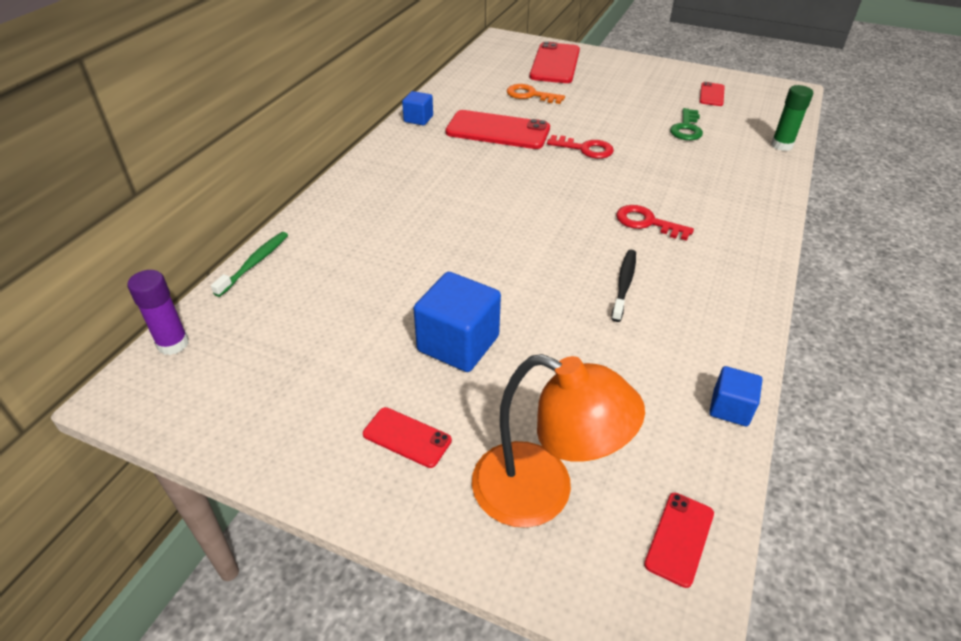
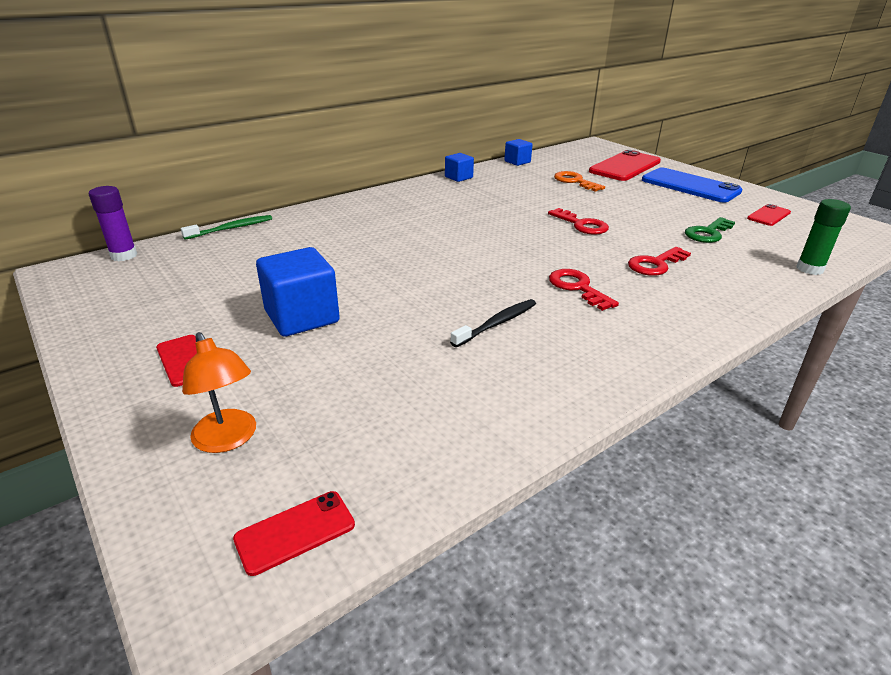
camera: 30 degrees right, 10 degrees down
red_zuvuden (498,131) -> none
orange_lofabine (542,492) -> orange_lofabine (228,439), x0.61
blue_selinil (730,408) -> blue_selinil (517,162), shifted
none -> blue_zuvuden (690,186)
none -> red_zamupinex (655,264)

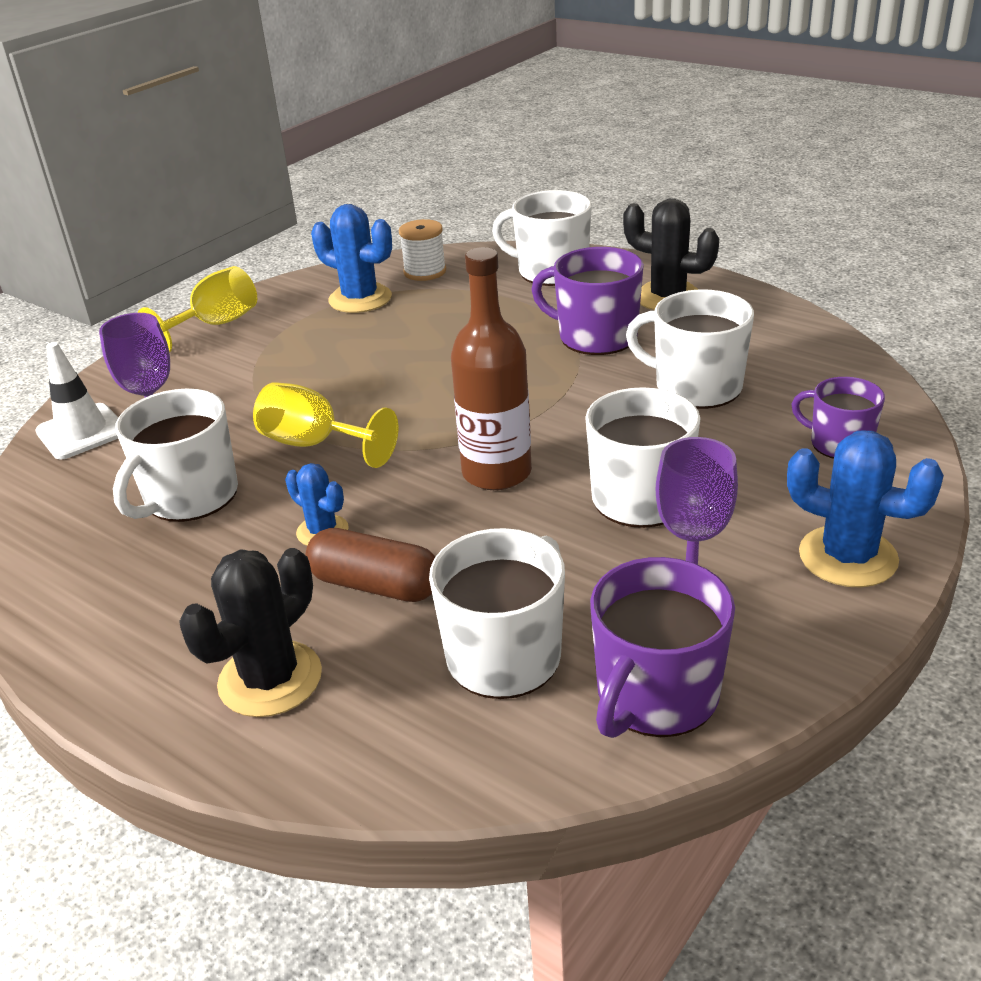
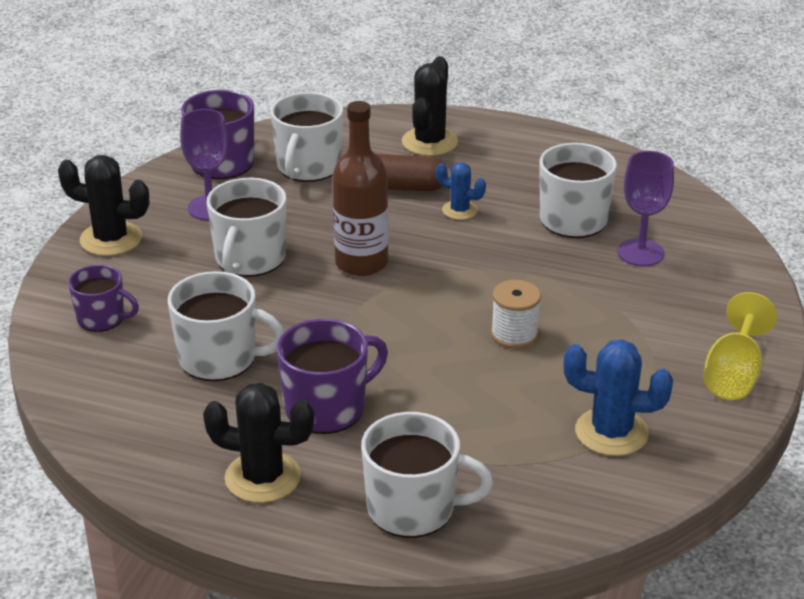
camera: 160 degrees right, 0 degrees up
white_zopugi (425,272) -> white_zopugi (514,335), shifted
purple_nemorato (595,336) -> purple_nemorato (327,408), 45 degrees counterclockwise
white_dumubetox (82,432) -> none
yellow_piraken (315,444) -> none
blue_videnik (848,557) -> black_videnik (111,239)

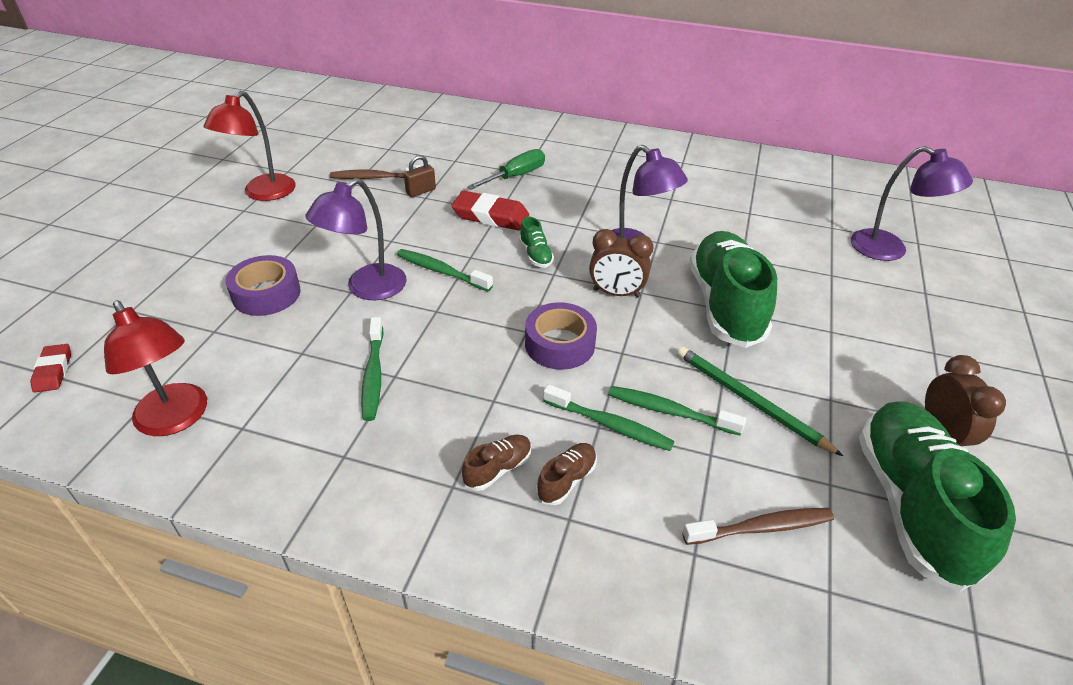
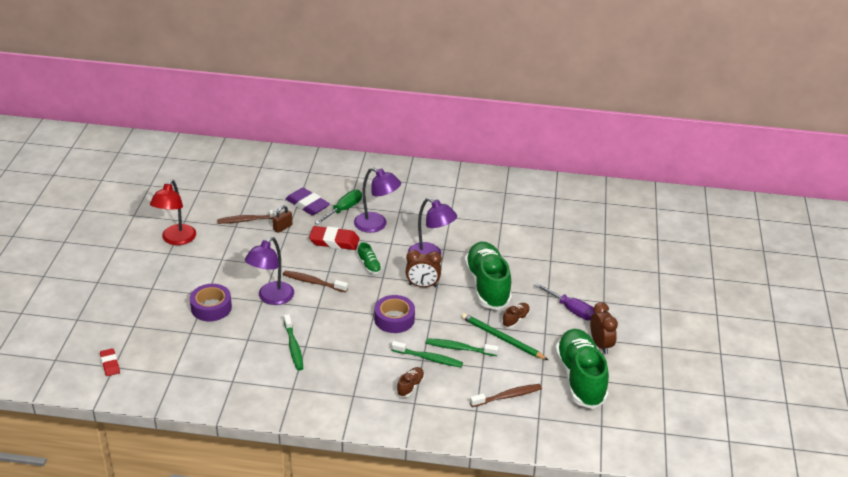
camera: 10 degrees left, 5 degrees down
purple_lofabine (889,250) -> purple_lofabine (376,225), shifted
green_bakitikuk (441,271) -> brown_bakitikuk (313,282)
red_lofabine (176,419) -> none
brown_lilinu (498,469) -> brown_lilinu (515,319), shifted
none -> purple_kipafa (307,205)
none -> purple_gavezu (571,310)

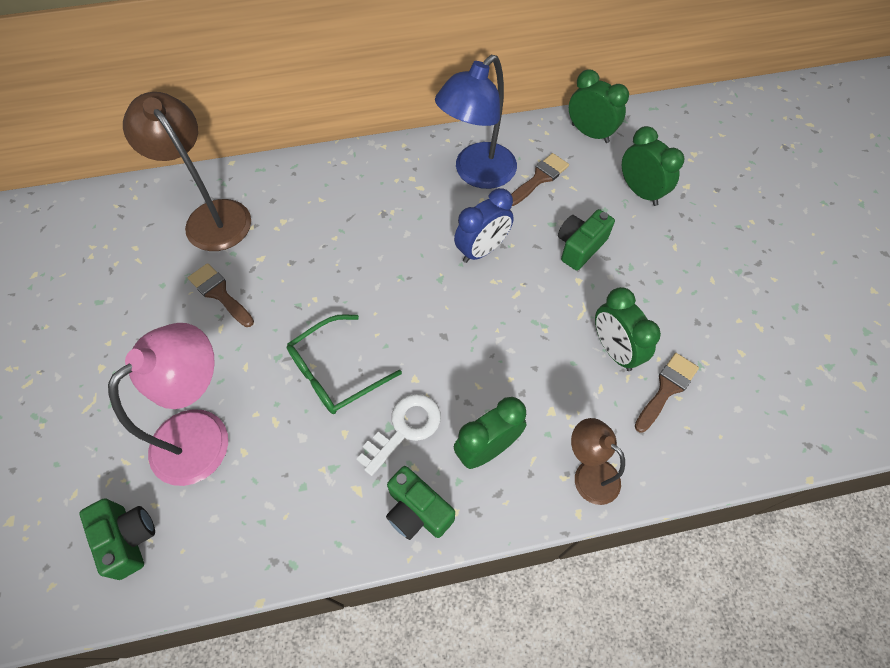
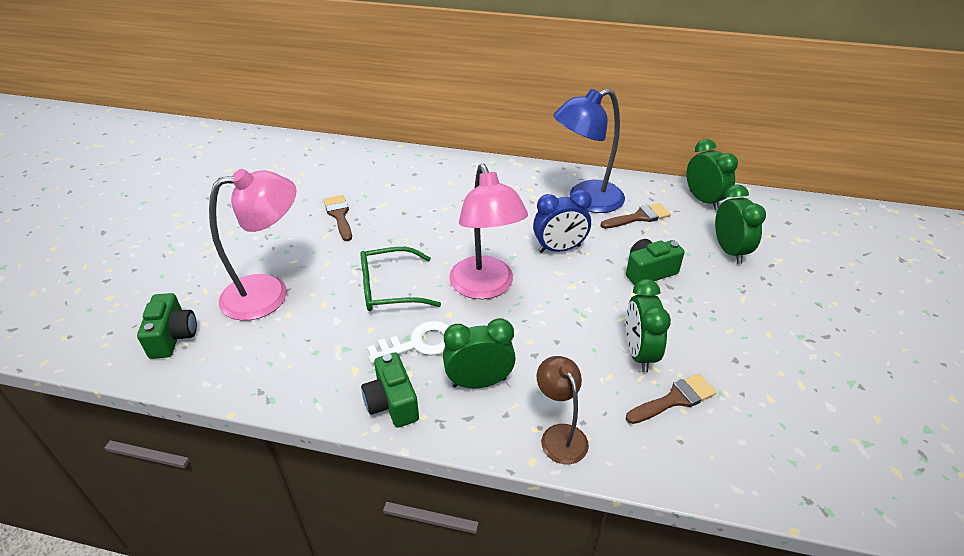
camera: 25 degrees right, 20 degrees down
brown_lofabine (211,216) -> none
none -> pink_lofabine (485,287)

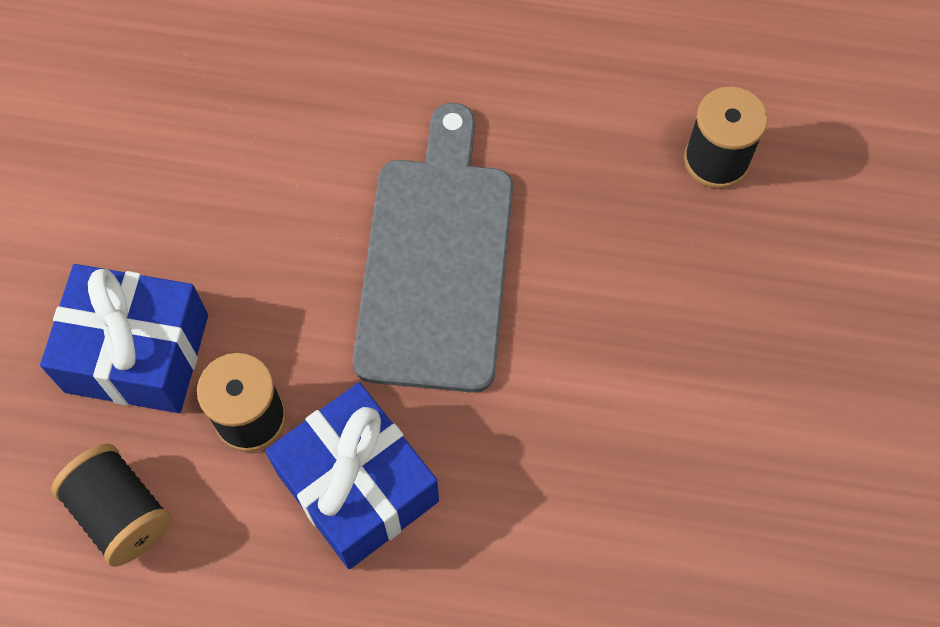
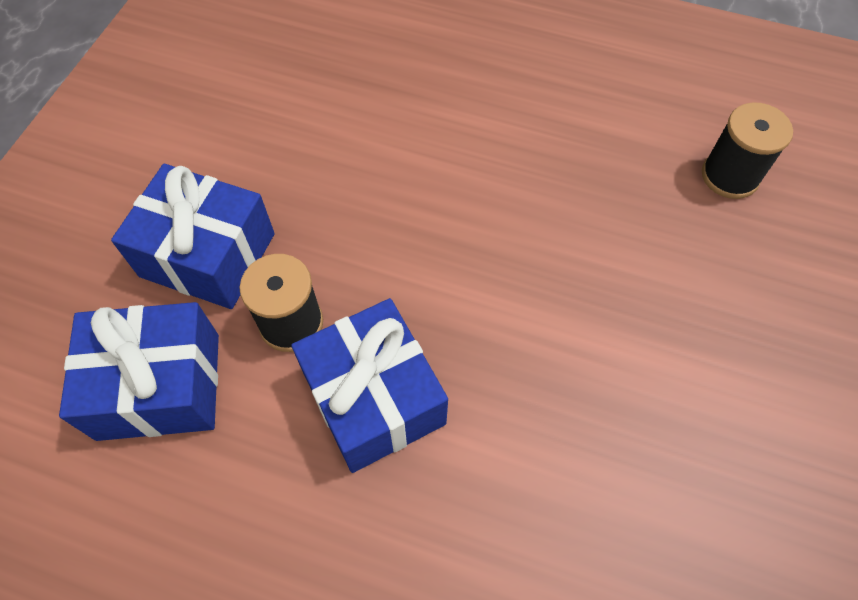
camera: 10 degrees right, 5 degrees down
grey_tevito (436,261) -> none
black_zopugi (121,513) -> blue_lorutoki (159,386)

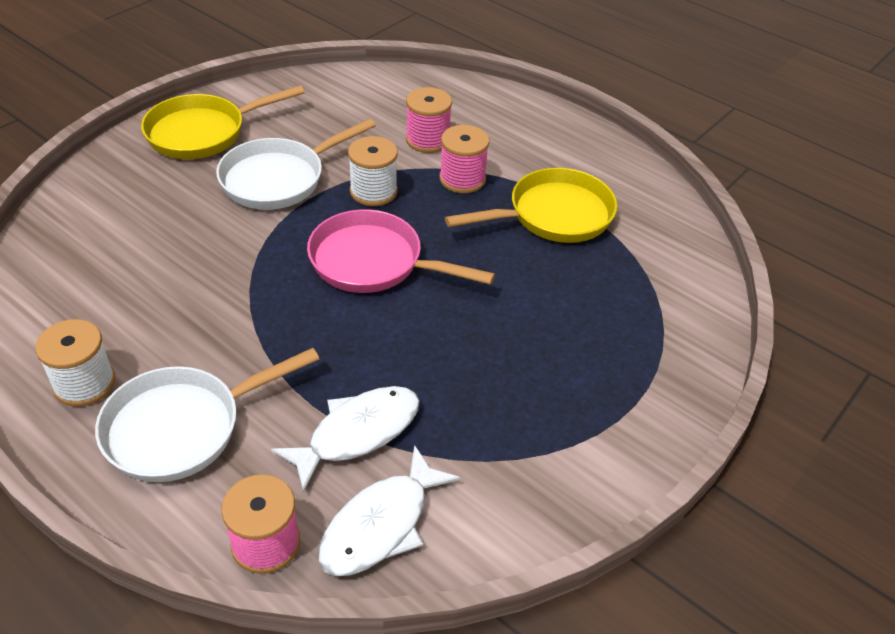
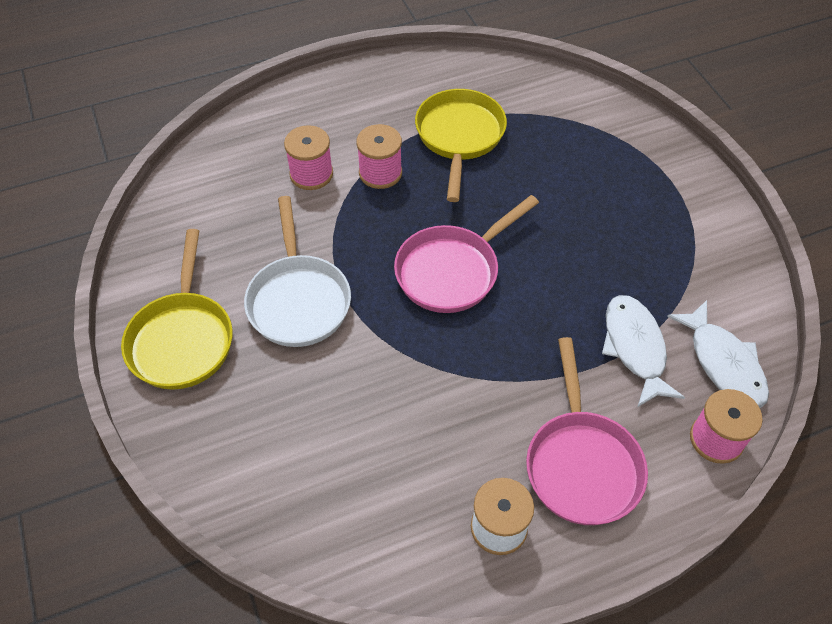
camera: 60 degrees left, 10 degrees up
white_zopugi (373,191) -> none
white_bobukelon (182,427) -> pink_bobukelon (582,464)

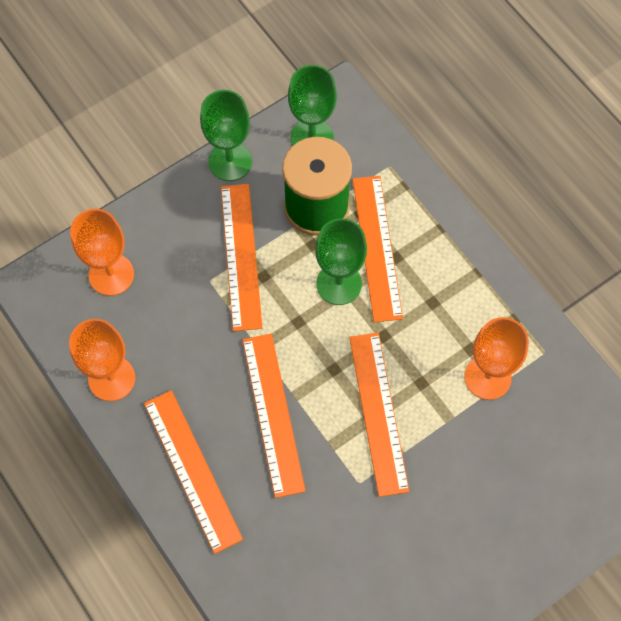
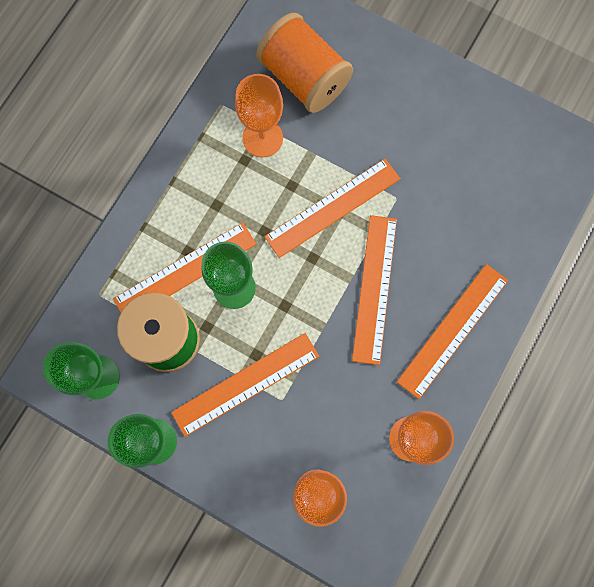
camera: 115 degrees left, 10 degrees up
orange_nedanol (273,413) -> orange_nedanol (374,288), 45 degrees counterclockwise
none -> orange_zopugi (304,78)

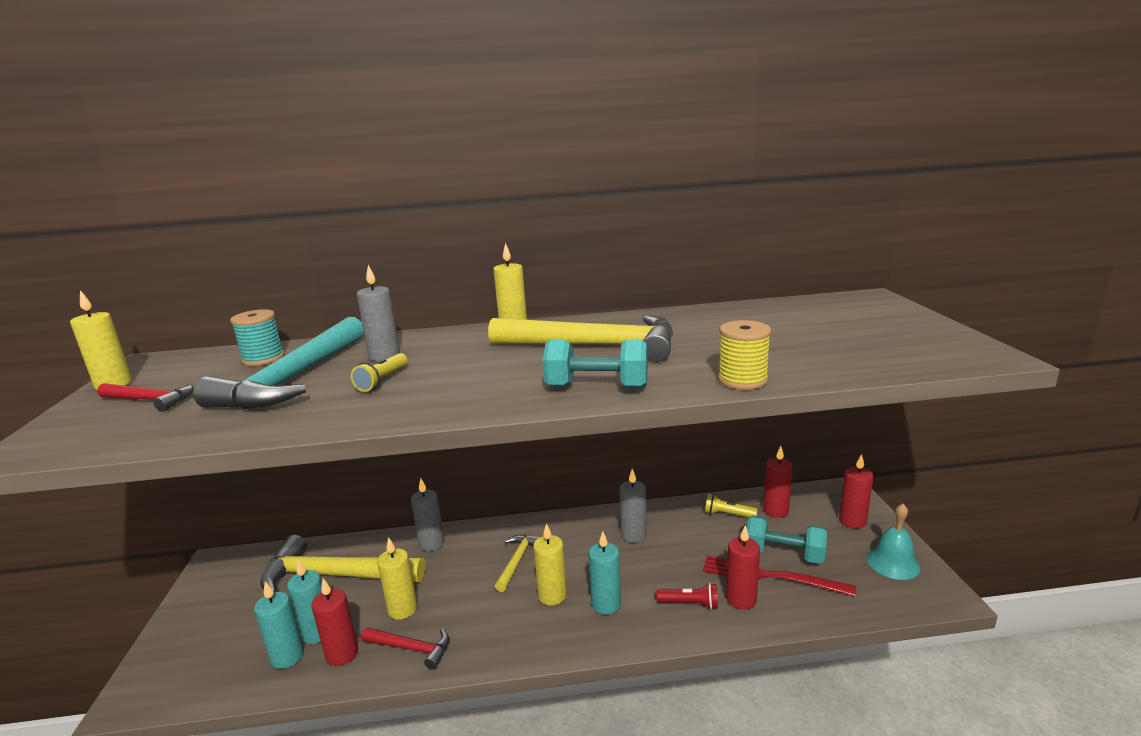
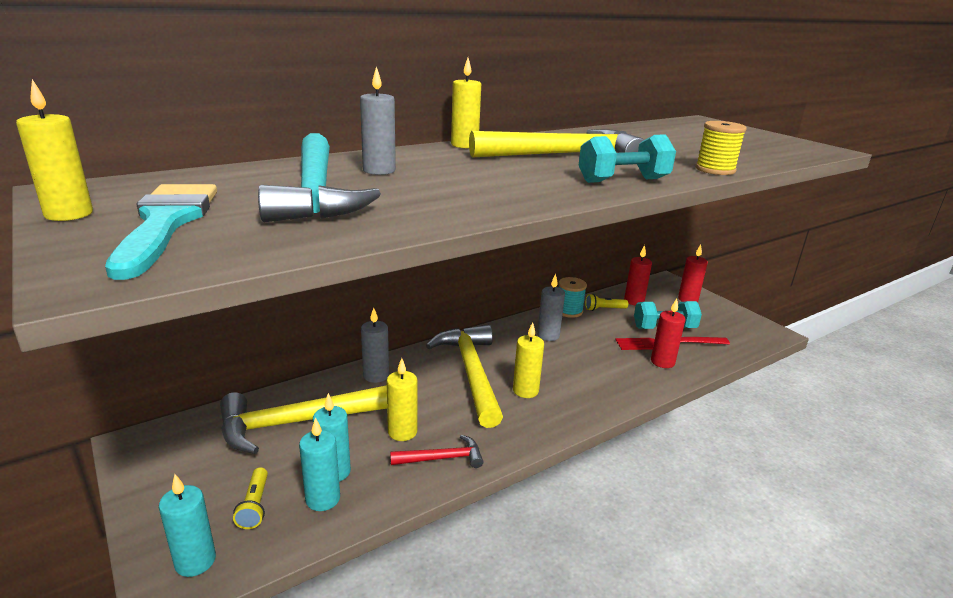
camera: 30 degrees left, 5 degrees up
turquoise_zopugi (263,358) -> turquoise_zopugi (569,311), shifted
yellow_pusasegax (382,380) -> yellow_pusasegax (255,505), shifted
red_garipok (151,400) -> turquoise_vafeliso (166,223)
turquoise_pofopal (893,563) -> none
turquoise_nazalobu (606,604) -> turquoise_nazalobu (195,561), shifted
yellow_garipok (517,561) -> yellow_garipok (471,373), x2.05
red_nazalobu (342,654) -> none
red_pusasegax (690,604) -> none

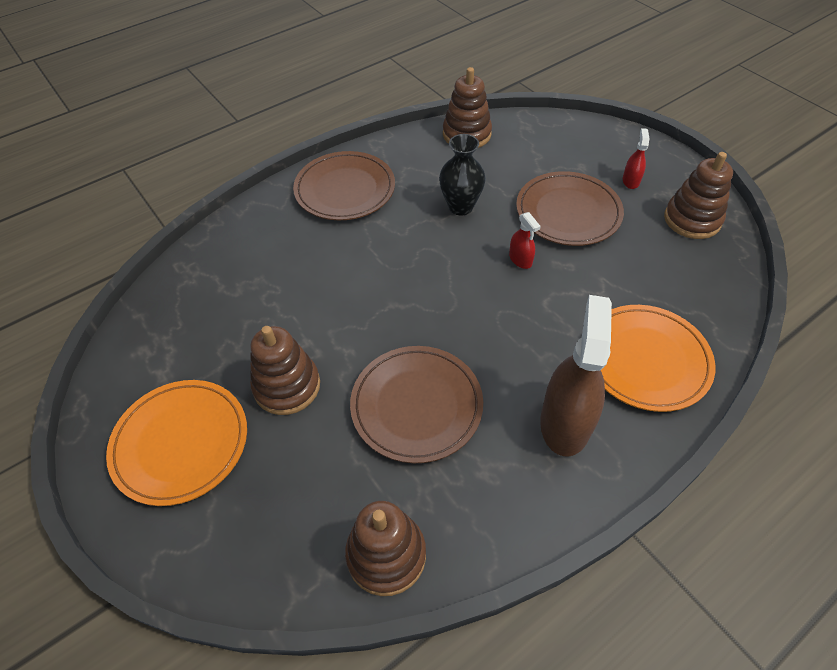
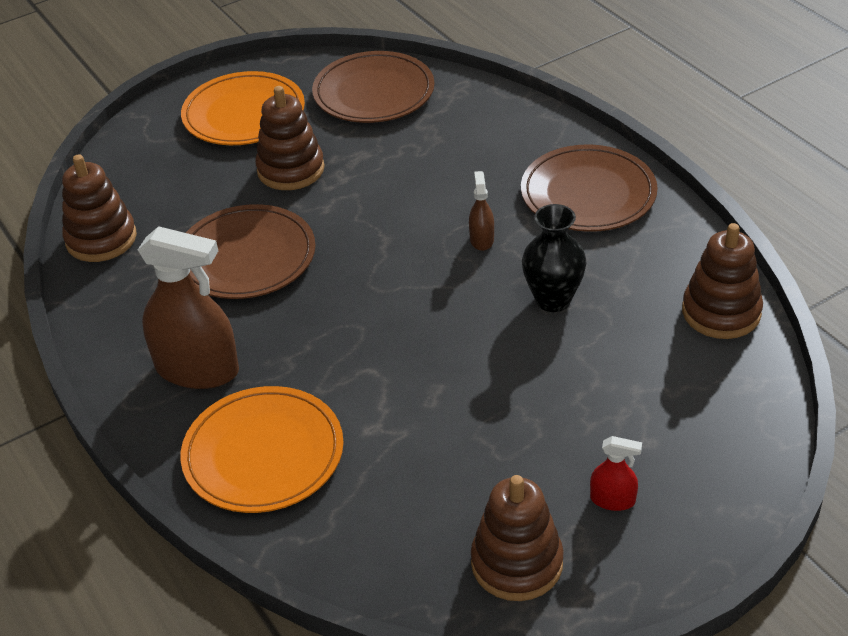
camera: 95 degrees right, 10 degrees down
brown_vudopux (568,212) -> brown_vudopux (374,93), shifted
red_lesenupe (520,259) -> none
none -> brown_lesenupe (481,239)

